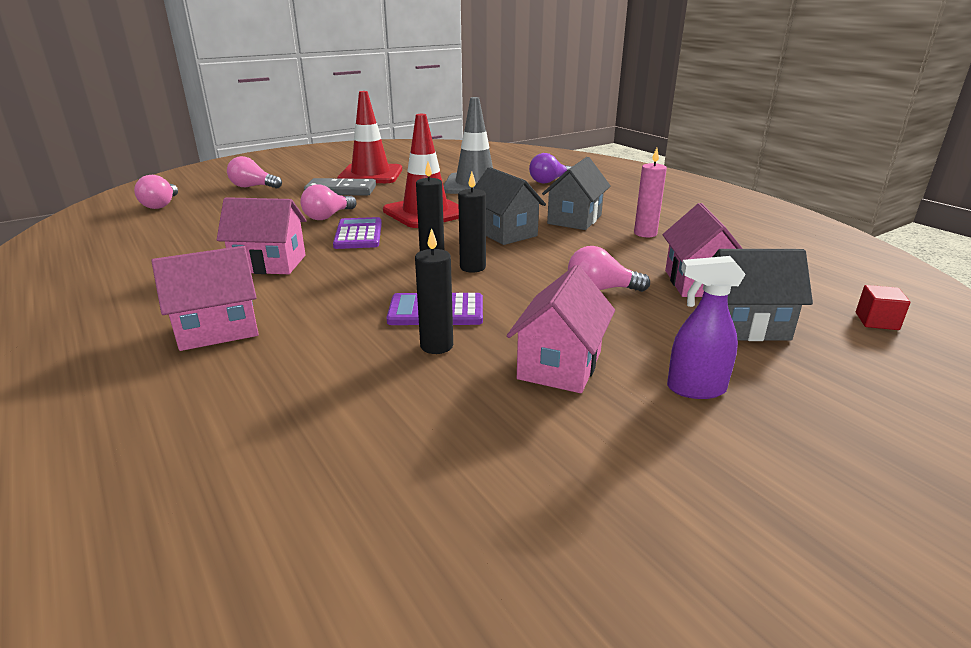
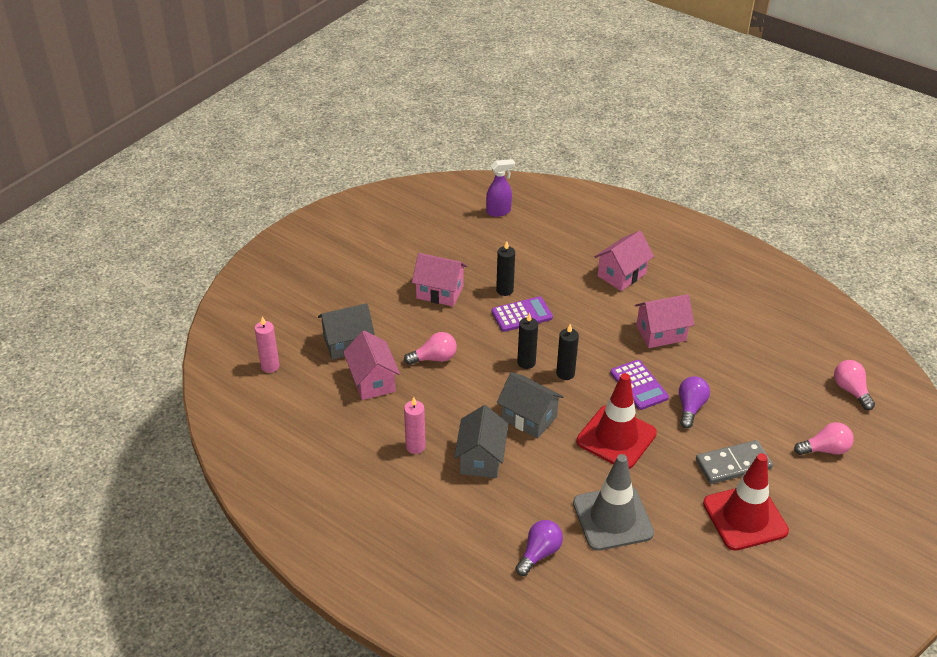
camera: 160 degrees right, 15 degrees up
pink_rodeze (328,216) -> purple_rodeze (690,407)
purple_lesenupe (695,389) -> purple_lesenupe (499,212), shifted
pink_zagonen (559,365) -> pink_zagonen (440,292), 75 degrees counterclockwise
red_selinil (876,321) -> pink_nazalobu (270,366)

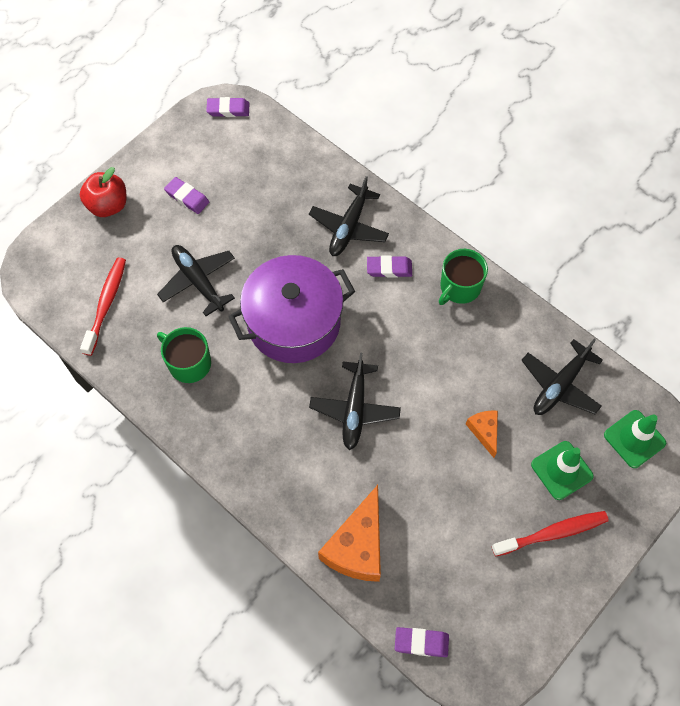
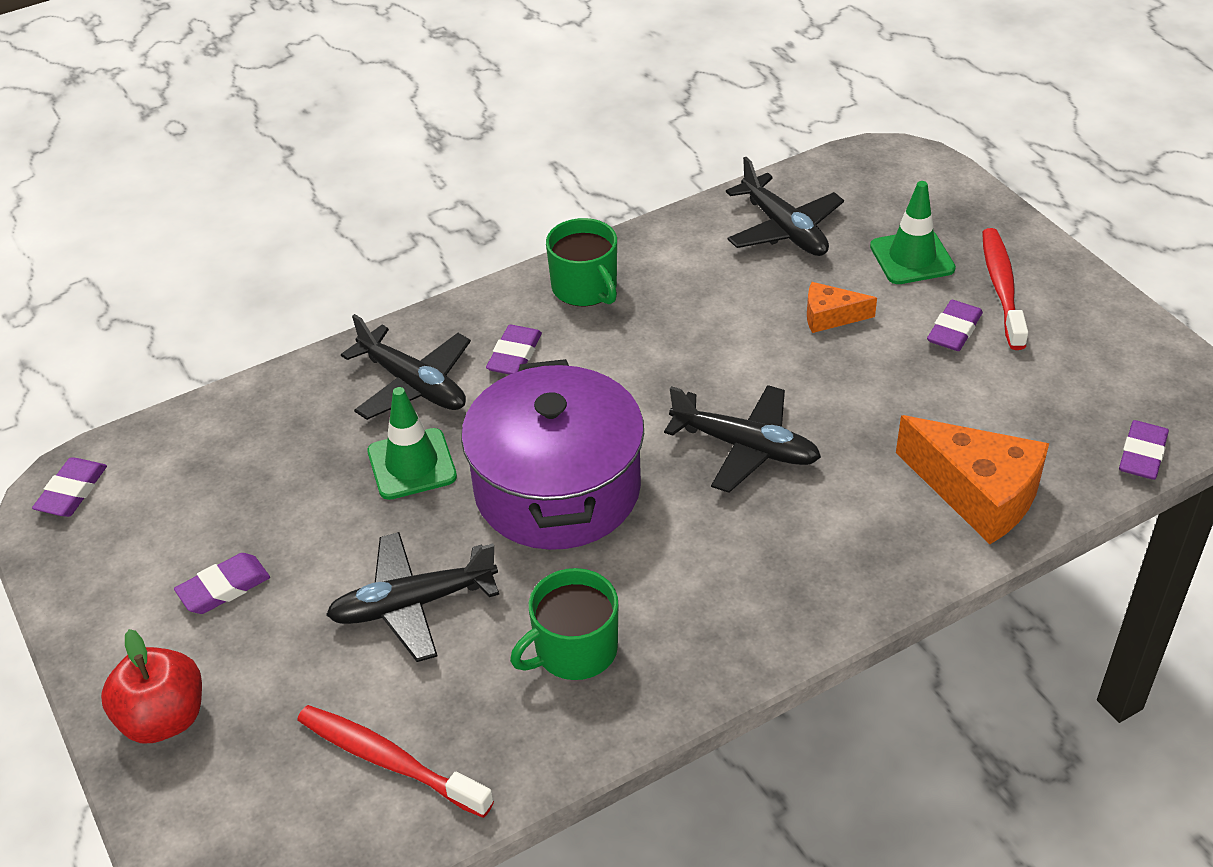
camera: 70 degrees left, 20 degrees down
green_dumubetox (634,439) -> green_dumubetox (412,464), shifted
none -> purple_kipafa (954,330)

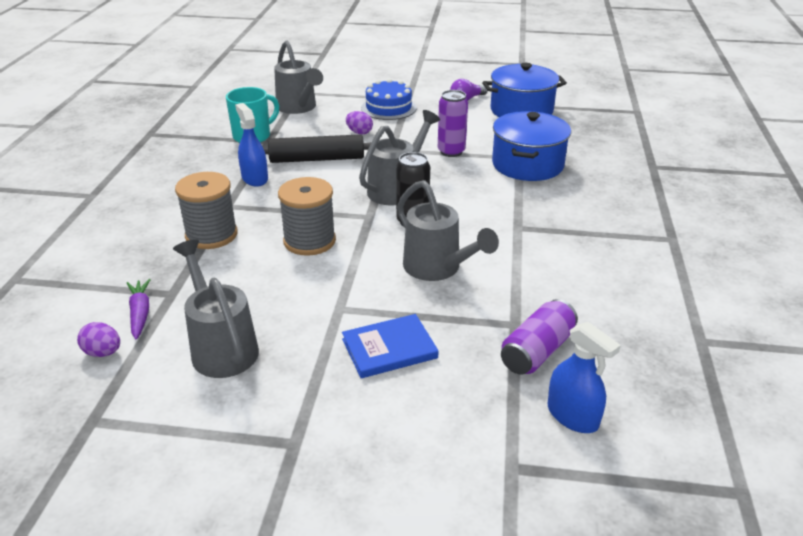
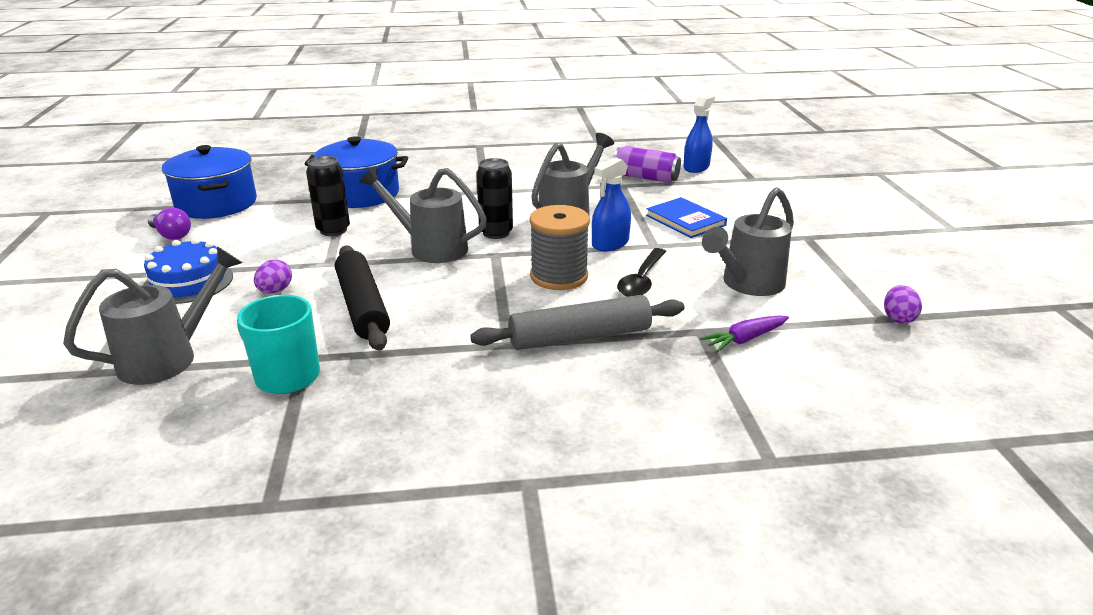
camera: 105 degrees left, 5 degrees down
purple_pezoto (451,152) -> black_pezoto (333,230)
blue_lesenupe (254,178) -> blue_lesenupe (610,243), shifted
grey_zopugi (211,235) -> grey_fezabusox (580,337)
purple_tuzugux (103,352) -> purple_tuzugux (898,318), shifted
none -> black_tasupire (641,280)

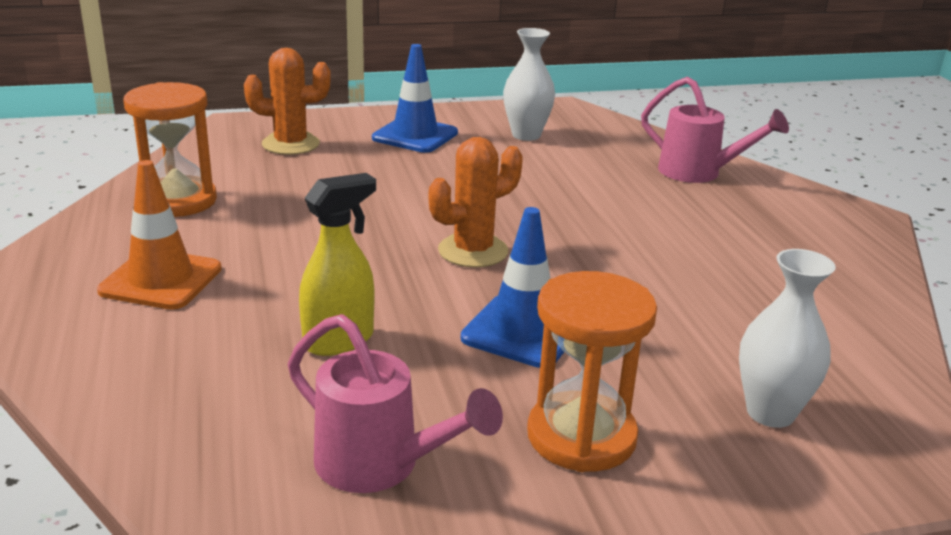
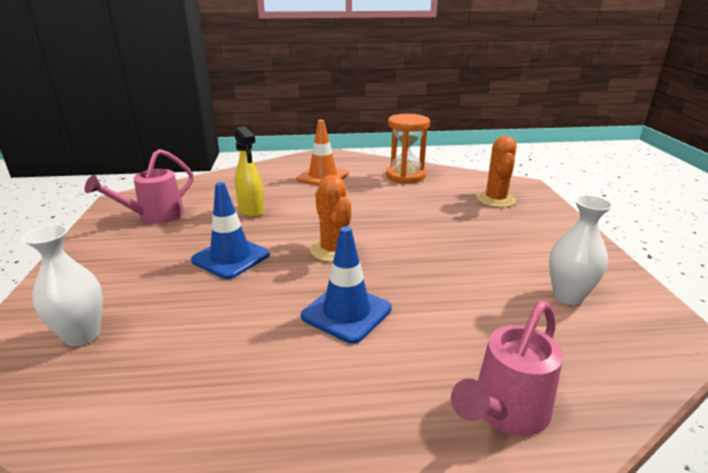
camera: 100 degrees right, 0 degrees up
blue_dumubetox (415,136) -> blue_dumubetox (346,312), shifted
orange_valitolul (581,436) -> none

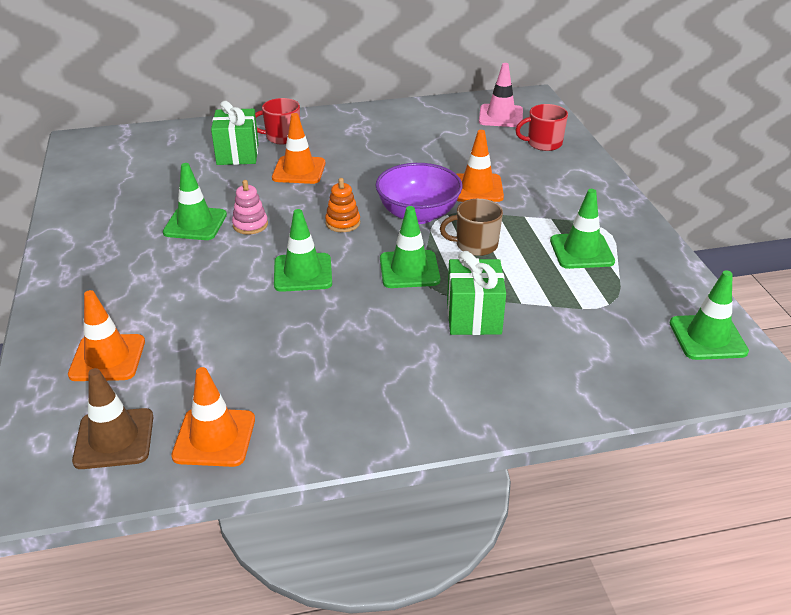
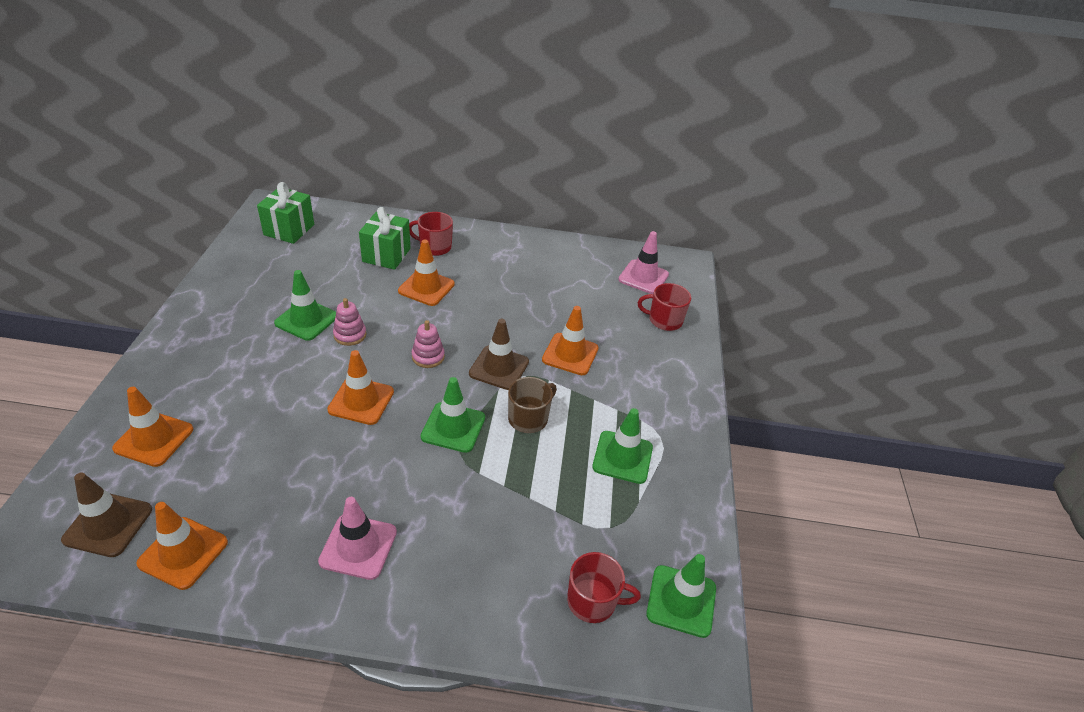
camera: 15 degrees right, 5 degrees up
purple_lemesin (418,214) -> brown_dumubetox (499,368)
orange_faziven (343,223) -> pink_faziven (428,357)
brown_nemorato (475,245) -> brown_nemorato (529,418), 120 degrees clockwise
green_dumubetox (303,273) -> orange_dumubetox (361,401)
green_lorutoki (473,317) -> green_lorutoki (289,230), shifted
none -> pink_dumubetox (358,546)
none -> red_nemorato (593,601)

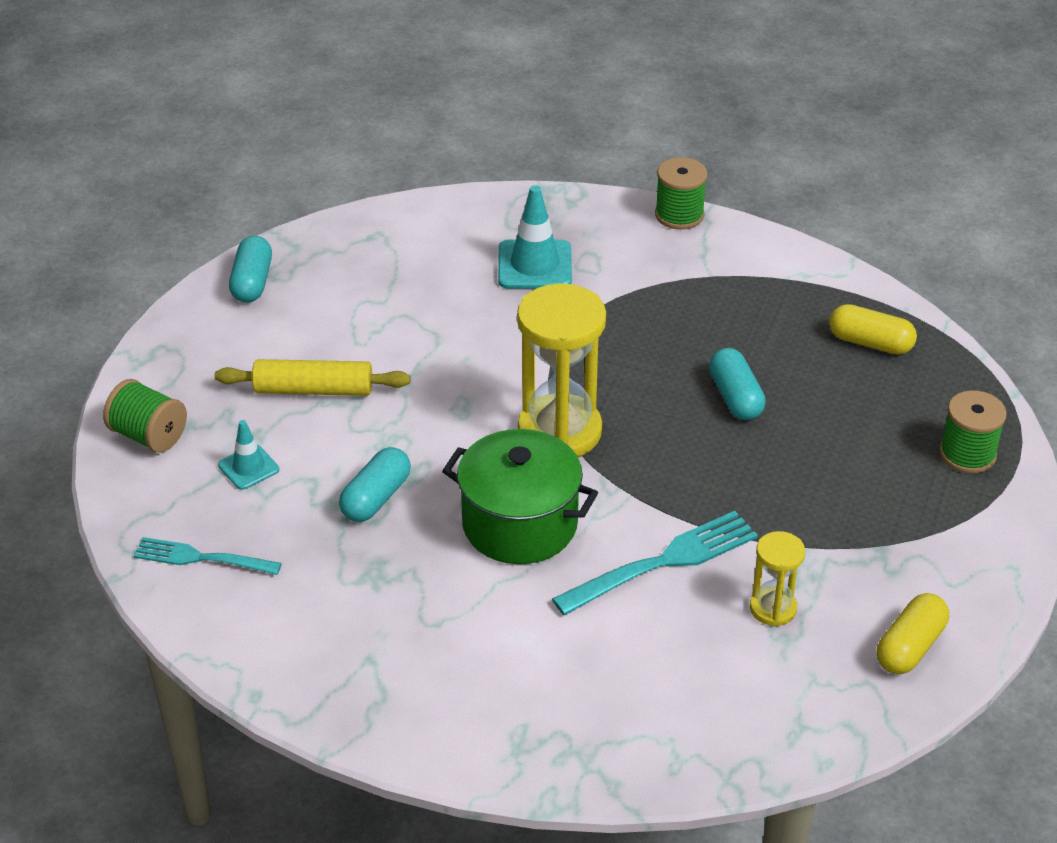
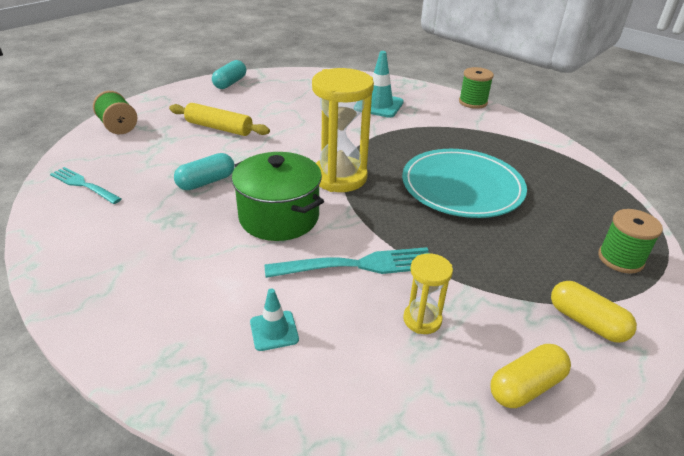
camera: 20 degrees right, 5 degrees down
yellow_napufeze (870,343) -> yellow_napufeze (586,322), shifted
turquoise_napufeze (735,397) -> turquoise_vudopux (462,187)
turquoise_dumubetox (248,467) -> turquoise_dumubetox (274,331), shifted

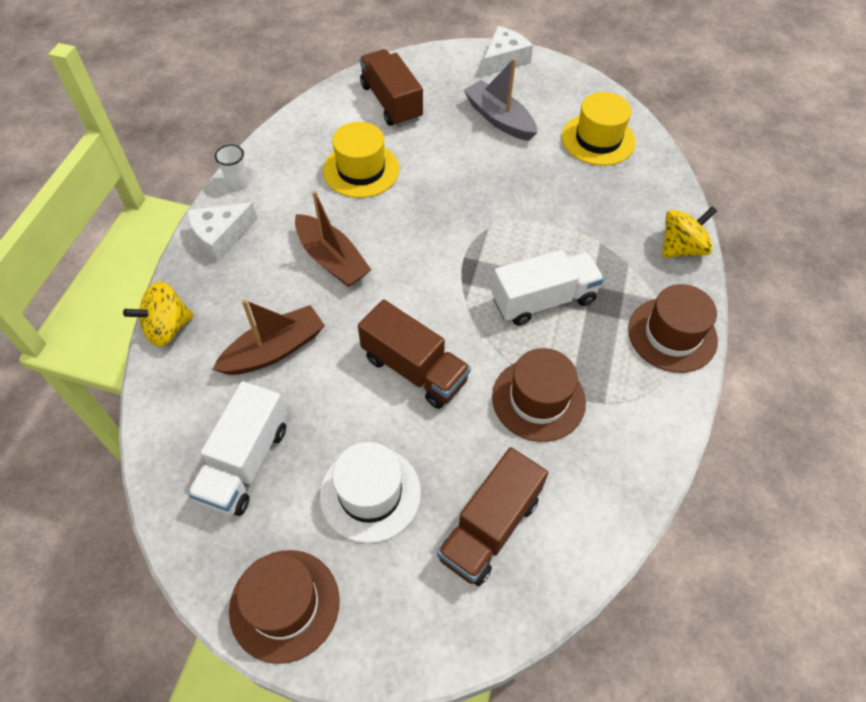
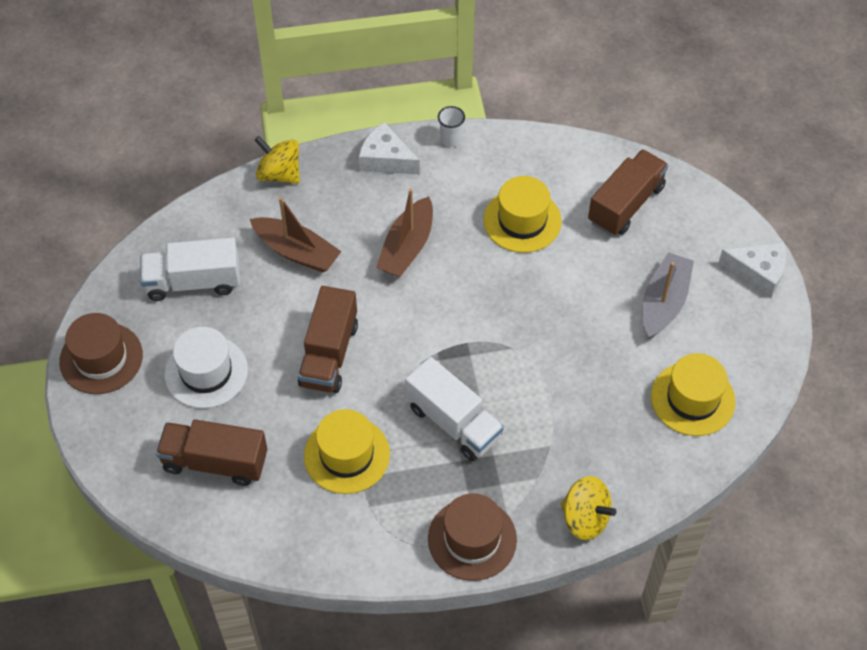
camera: 65 degrees right, 0 degrees up
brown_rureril (538,399) -> yellow_rureril (346,455)

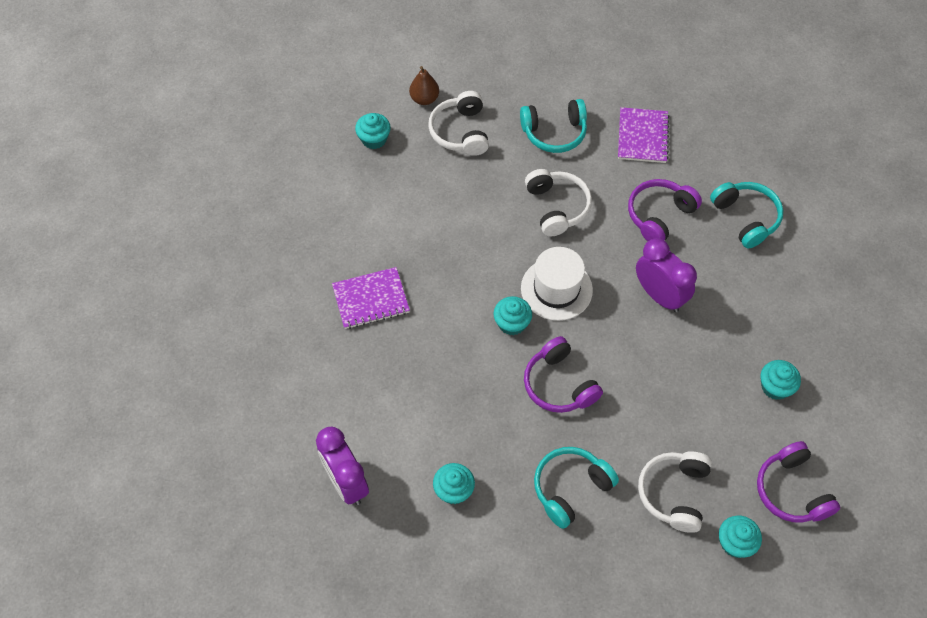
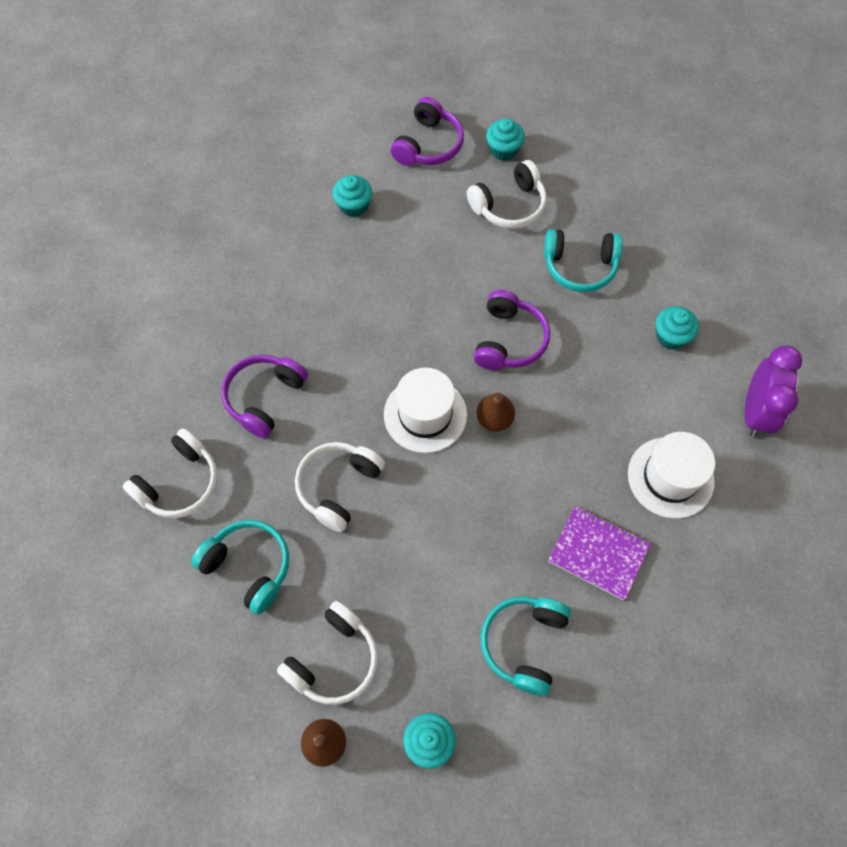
camera: 135 degrees left, 5 degrees up
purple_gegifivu (642,136) -> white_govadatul (179,483)
purple_govadatul (659,215) -> purple_govadatul (264,398), 120 degrees clockwise
turquoise_govadatul (746,218) -> turquoise_govadatul (524,644), shifted
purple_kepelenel (659,295) -> none
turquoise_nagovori (512,323) -> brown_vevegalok (494,419)
none -> white_rureril (670,477)

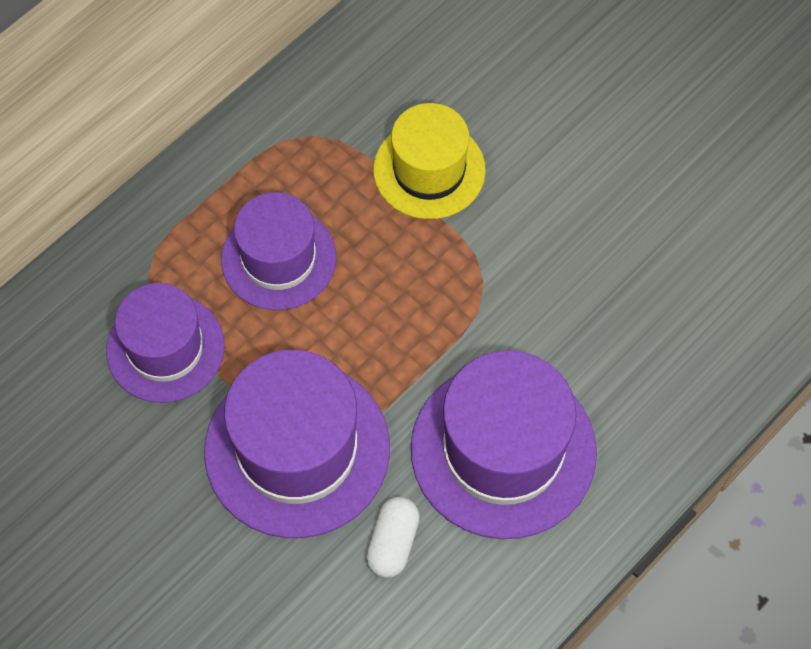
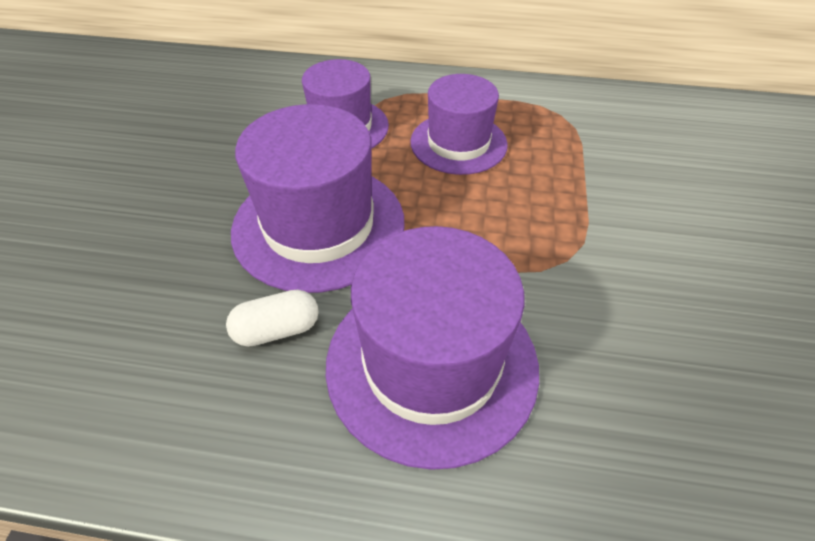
camera: 55 degrees right, 15 degrees down
yellow_rureril (429,170) -> none

